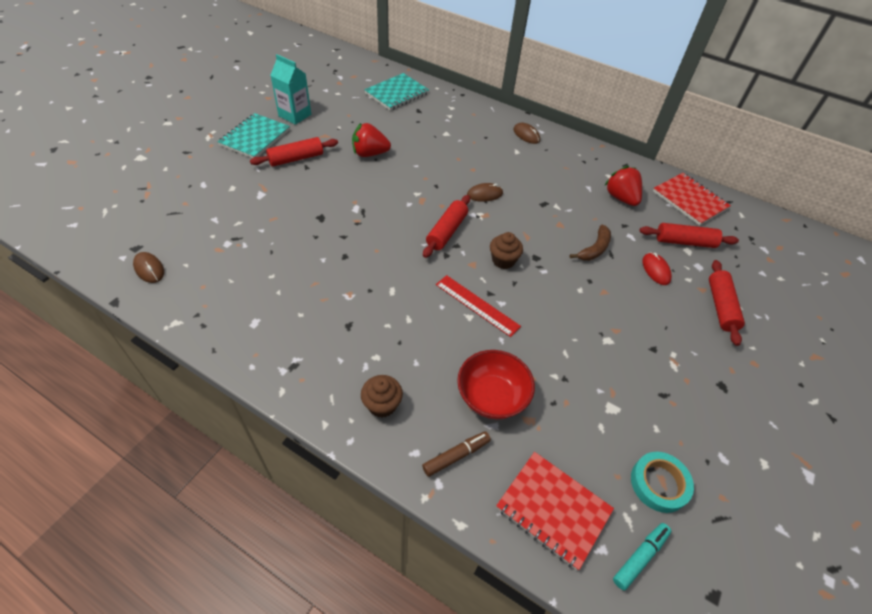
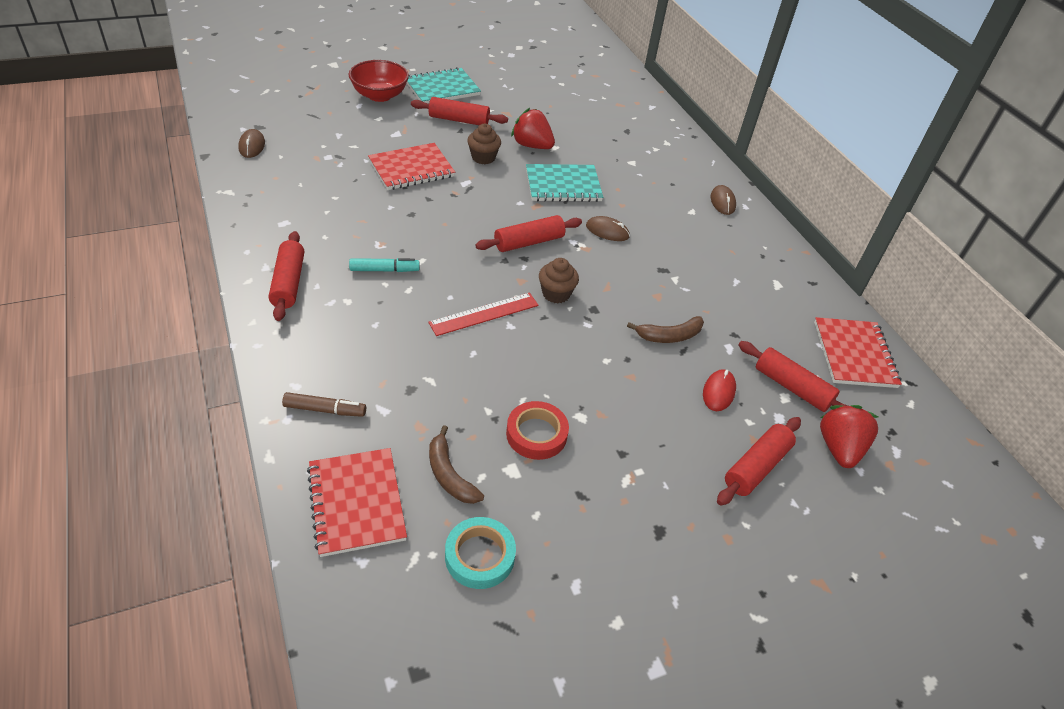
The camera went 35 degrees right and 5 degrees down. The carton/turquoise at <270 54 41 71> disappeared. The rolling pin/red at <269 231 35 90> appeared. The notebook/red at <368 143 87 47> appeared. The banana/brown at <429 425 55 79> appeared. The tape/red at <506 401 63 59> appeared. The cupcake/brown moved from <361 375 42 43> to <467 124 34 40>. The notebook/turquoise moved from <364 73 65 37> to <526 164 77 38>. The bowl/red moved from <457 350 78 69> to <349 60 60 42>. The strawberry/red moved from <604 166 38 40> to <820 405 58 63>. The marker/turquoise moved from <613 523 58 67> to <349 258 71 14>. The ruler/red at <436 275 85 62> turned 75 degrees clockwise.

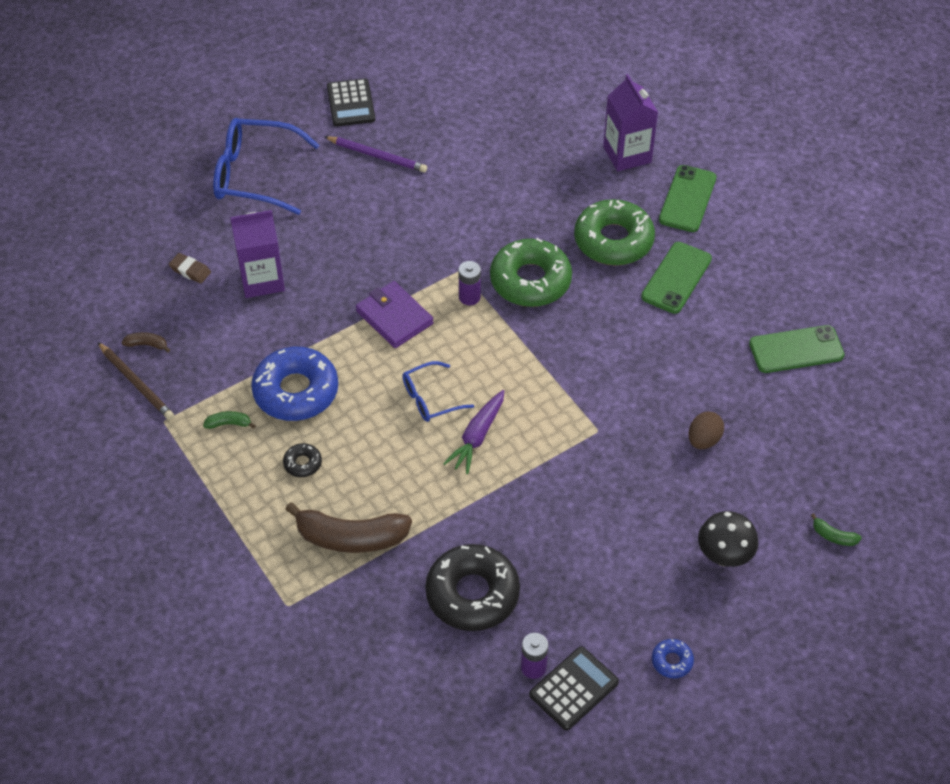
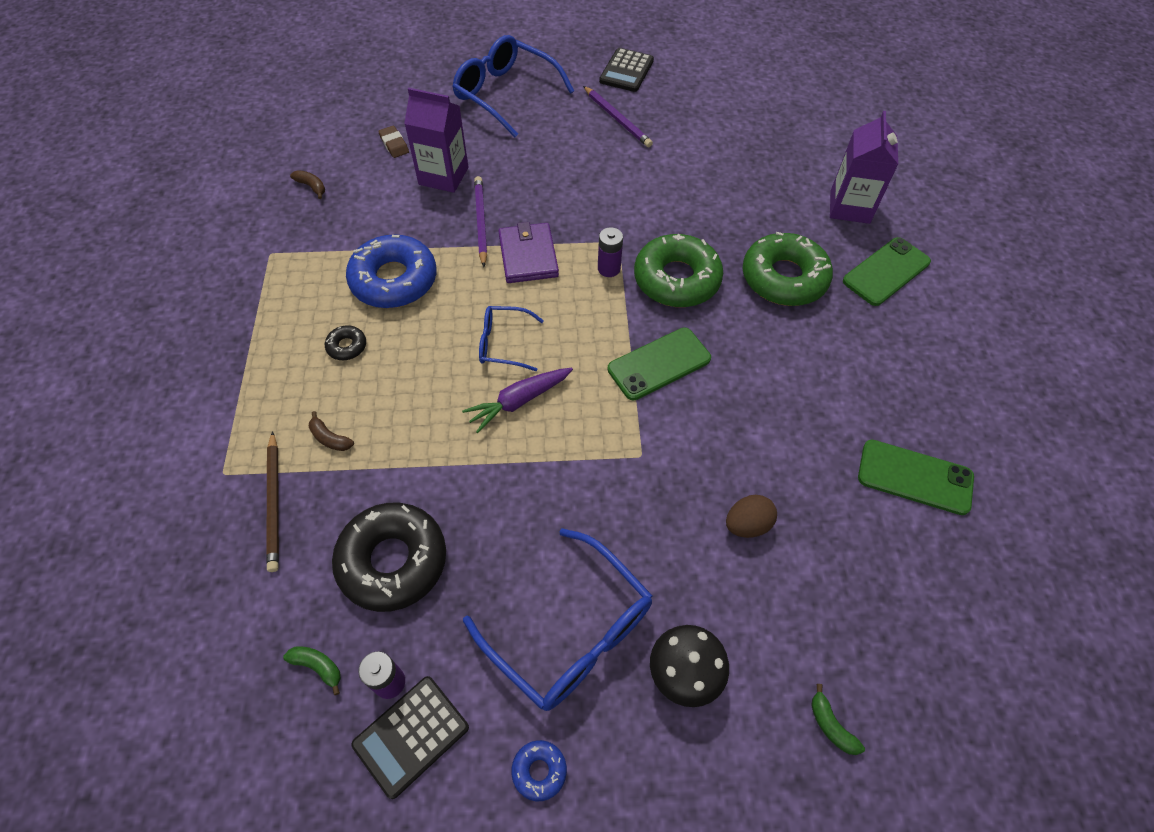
The camera went 30 degrees right and 5 degrees up. The glasses/blue at <463 528 190 183> appeared. The pencil/purple at <474 176 13 91> appeared. The pencil/brown moved from <98 342 76 78> to <266 431 13 141>. The banana/green moved from <203 411 53 18> to <283 646 58 49>. The phone/green moved from <641 242 71 72> to <608 328 103 72>. The calculator/black at <529 646 90 84> turned 150 degrees clockwise. The banana/brown at <285 502 127 51> changed to 0.43 times the size.

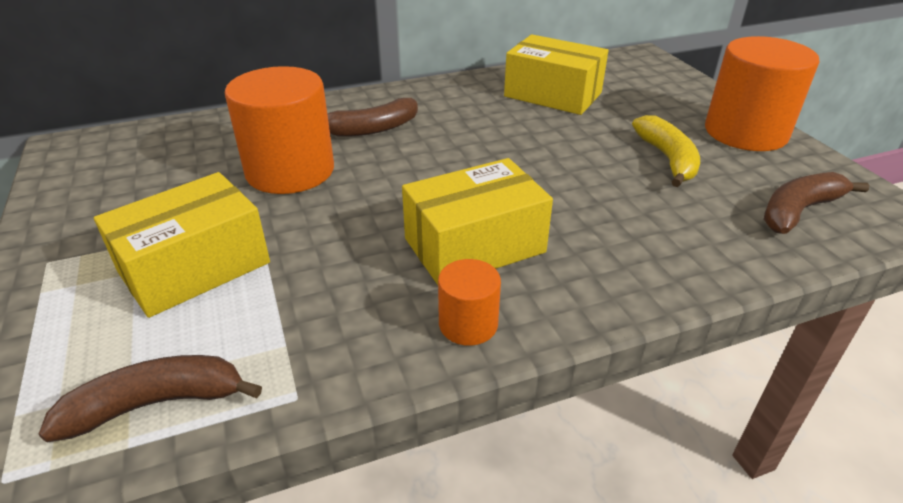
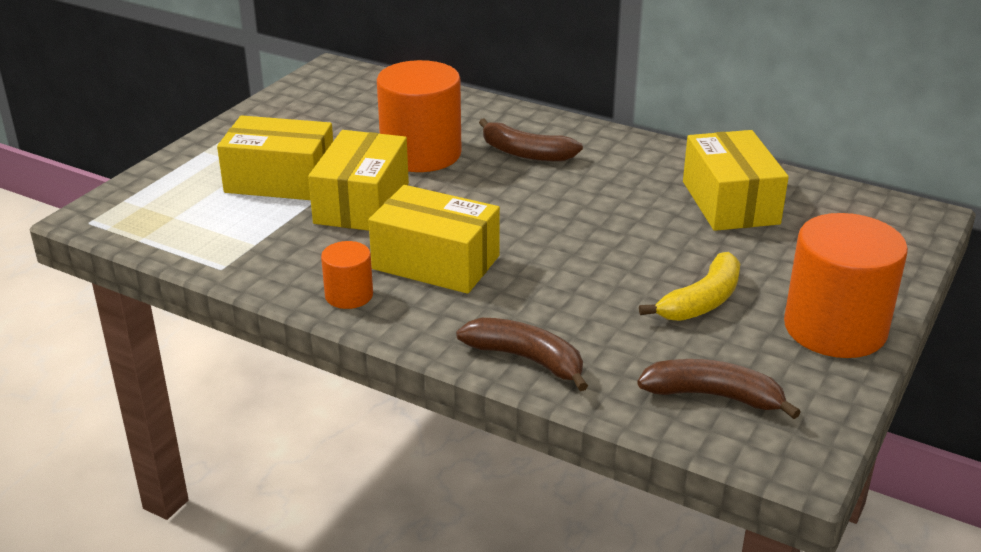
The camera went 50 degrees right and 5 degrees down. The box/yellow at <308 130 101 101> appeared. The banana/brown moved from <39 355 223 87> to <456 318 132 73>.

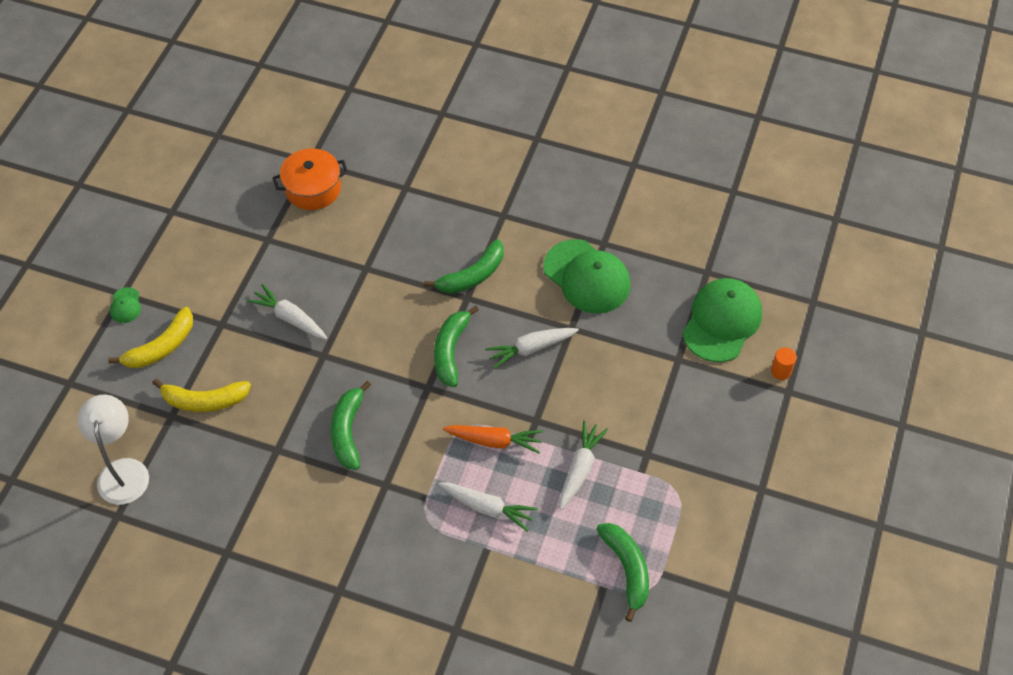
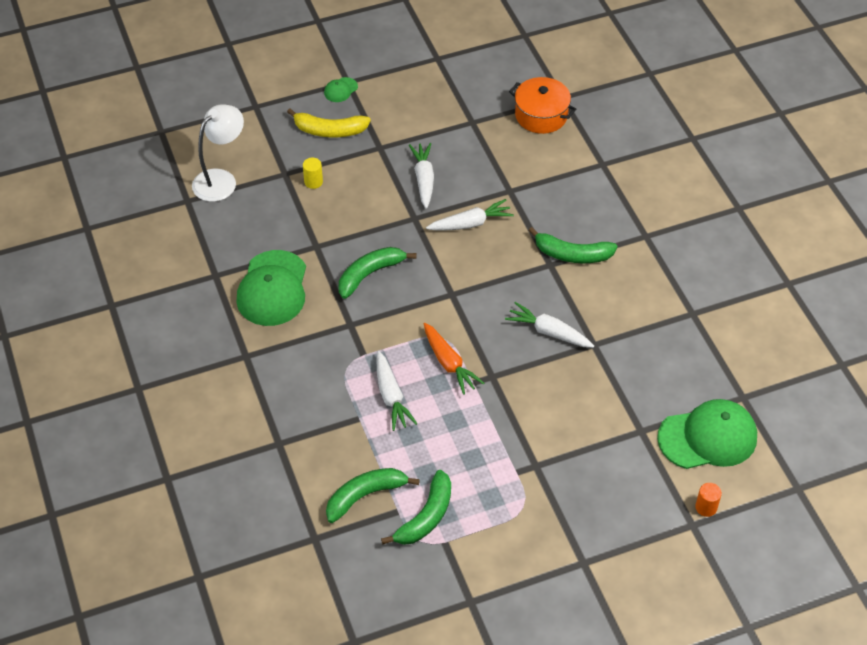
The camera went 50 degrees right and 5 degrees down. The banana/green moved from <434 306 45 81> to <326 468 94 55>. The cap/green moved from <543 239 88 75> to <236 250 70 76>. The carrot/white moved from <560 421 48 89> to <426 199 88 31>. The banana/yellow at <152 379 99 33> was replaced by the cylinder/yellow at <303 157 20 32>.

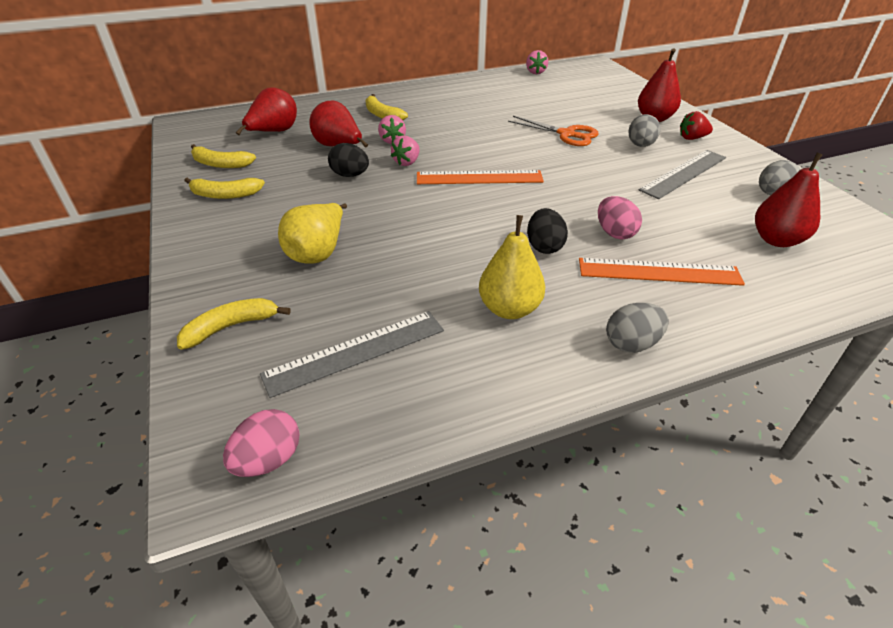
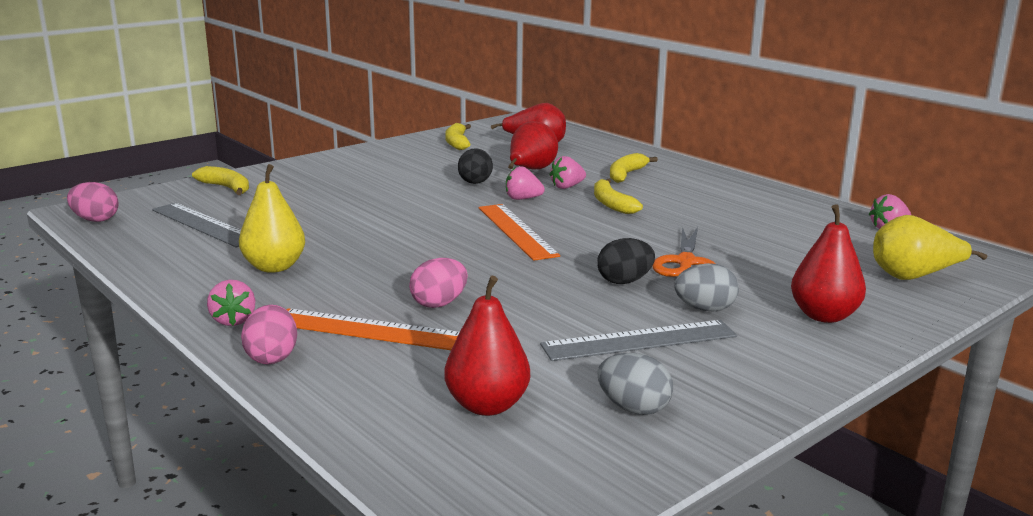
The camera went 70 degrees right and 20 degrees down. The strawberry/red at <680 111 33 29> disappeared. The egg/pink at <241 305 56 59> appeared. The banana/yellow moved from <184 178 81 21> to <594 179 49 35>. The pear/yellow moved from <278 203 69 61> to <873 215 114 65>. The egg/black moved from <527 208 41 46> to <597 238 58 46>. The egg/grey at <606 303 63 50> was replaced by the strawberry/pink at <207 280 48 46>. The ruler/orange at <579 258 166 28> turned 60 degrees counterclockwise. The ruler/grey at <639 150 87 49> turned 45 degrees counterclockwise.

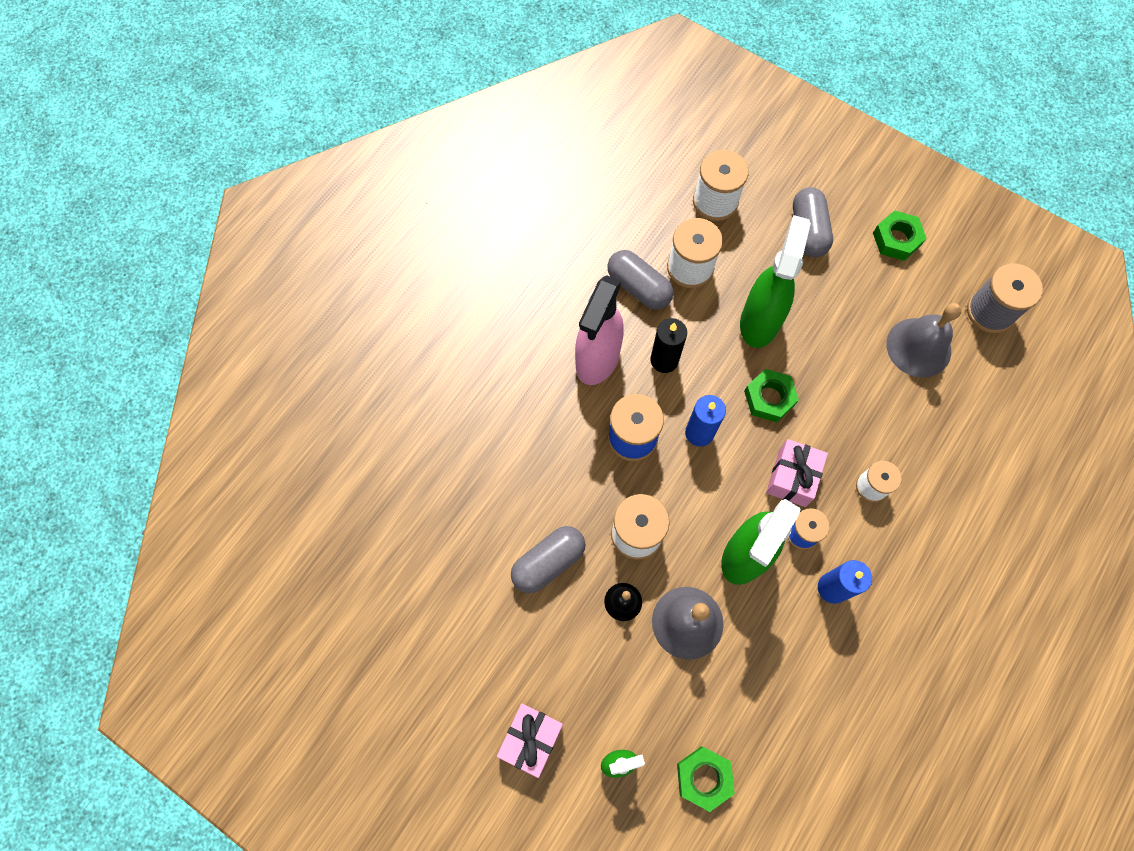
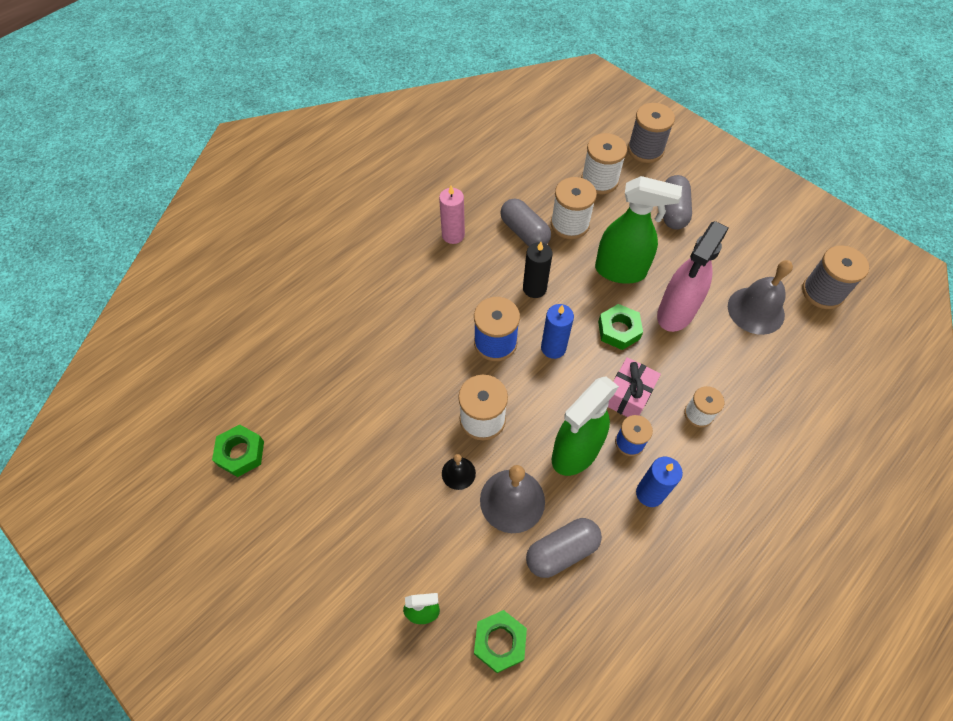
The camera went 10 degrees right and 10 degrees down. The gift/pink at <497 703 66 75> disappeared. The candle/pink at <439 186 26 58> appeared. The spool/grey at <628 103 47 60> appeared. The capsule/grey moved from <511 526 74 67> to <526 518 76 60>. The spray bottle/pink moved from <575 275 49 110> to <657 221 72 111>. The nut/green moved from <873 210 54 51> to <212 424 52 53>. The spray bottle/green at <740 215 71 133> turned 75 degrees clockwise.

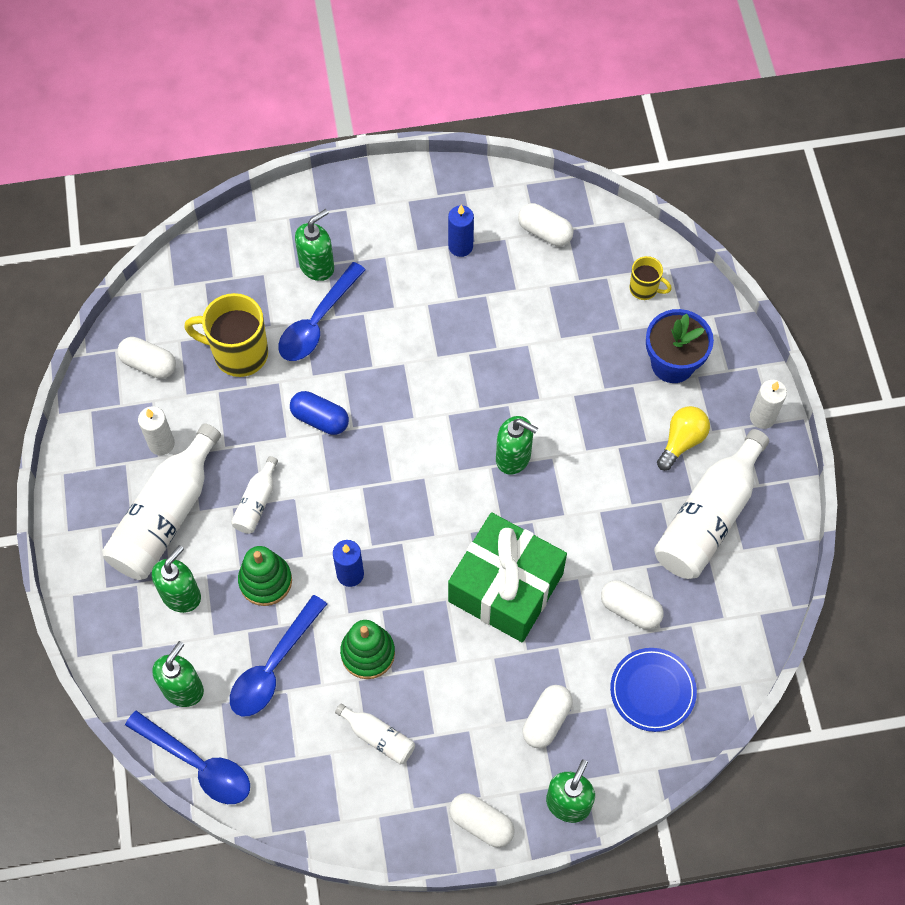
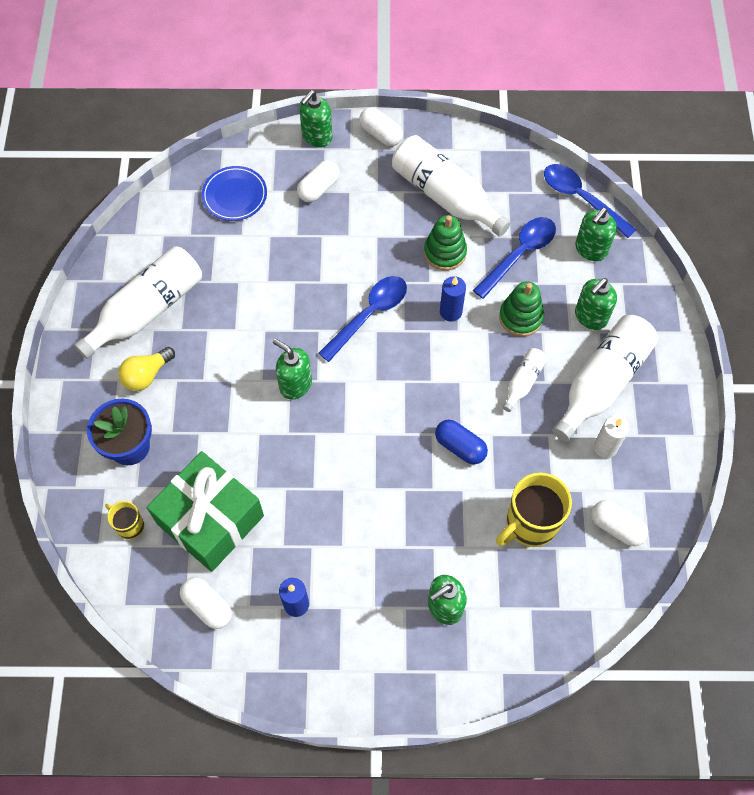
The camera went 170 degrees left and 0 degrees up. The capsule/white at <601 580 63 49> disappeared. The candle/white at <750 380 37 49> disappeared. The spoon/blue moved from <278 262 88 99> to <318 276 89 86>. The gift/green moved from <448 512 119 130> to <147 451 117 121>. The mug/yellow at <184 293 84 84> turned 120 degrees clockwise. The bottle/white at <335 703 80 62> changed to 2.08 times the size.

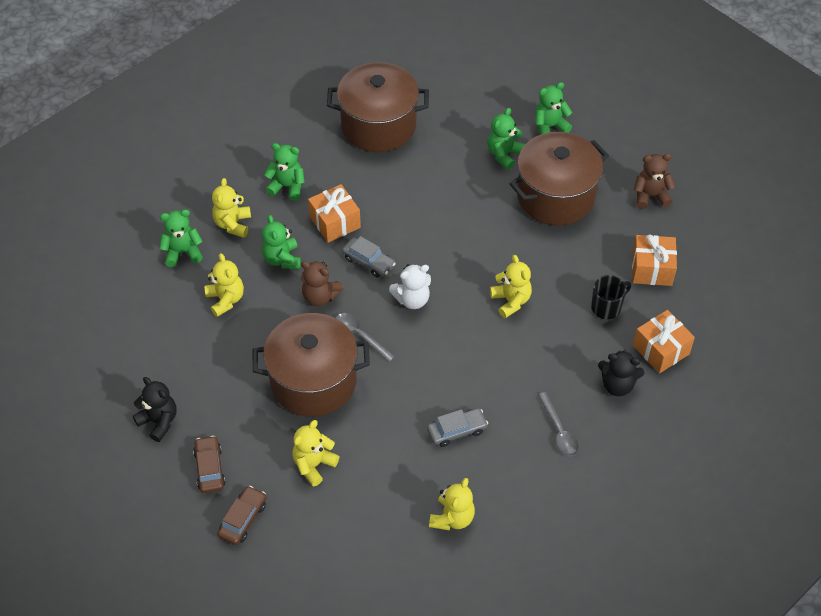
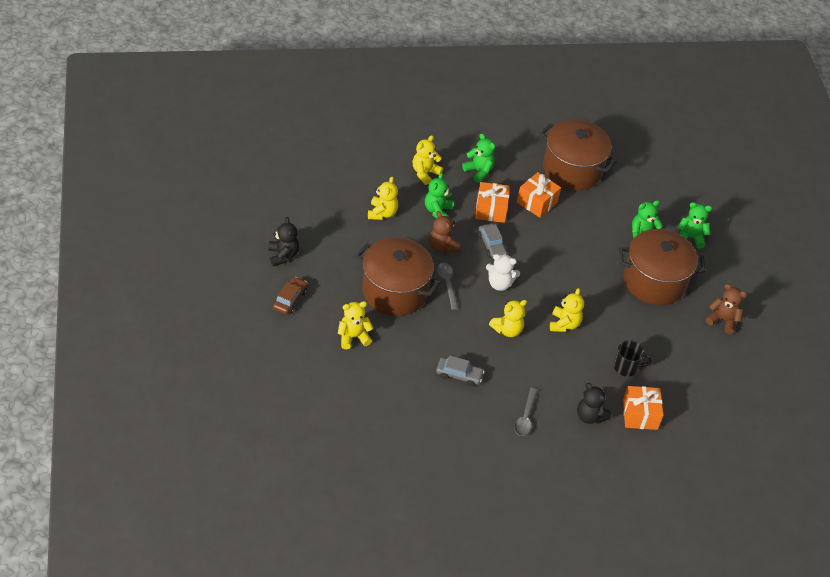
The camera went 30 degrees right and 5 degrees down. The teddy bear/green at <159 210 44 57> disappeared. The car/brown at <217 486 49 59> disappeared. The teddy bear/yellow moved from <429 478 46 53> to <489 300 38 37>. The gift/orange moved from <632 234 45 52> to <517 172 44 46>.

